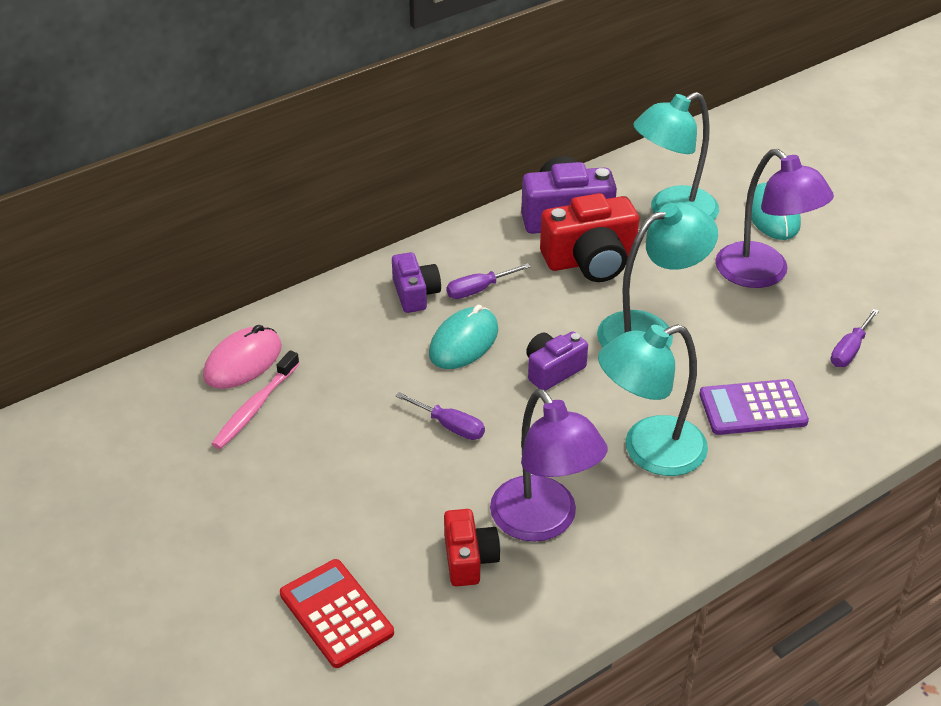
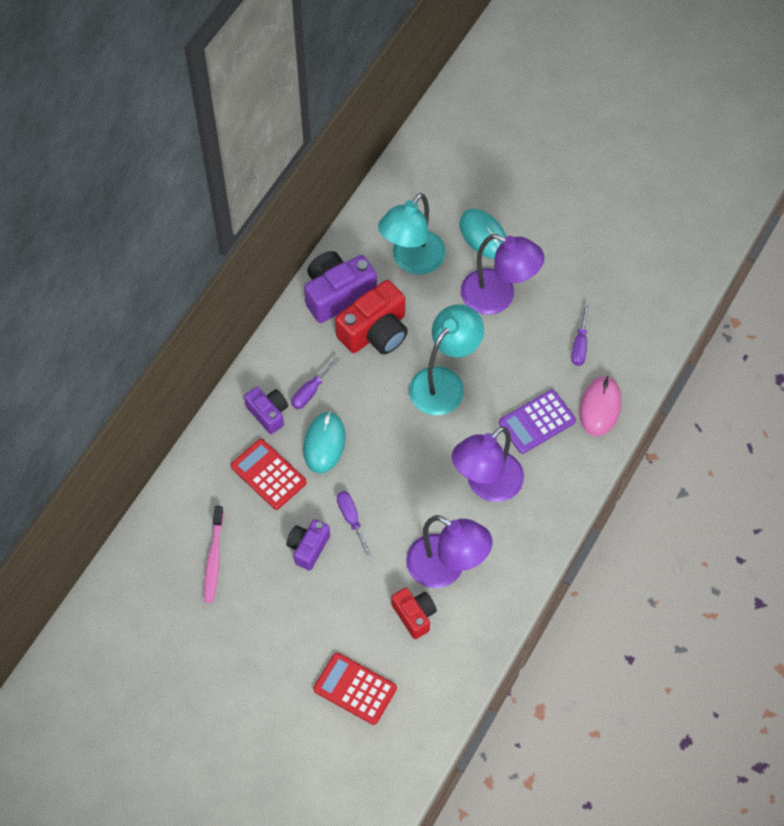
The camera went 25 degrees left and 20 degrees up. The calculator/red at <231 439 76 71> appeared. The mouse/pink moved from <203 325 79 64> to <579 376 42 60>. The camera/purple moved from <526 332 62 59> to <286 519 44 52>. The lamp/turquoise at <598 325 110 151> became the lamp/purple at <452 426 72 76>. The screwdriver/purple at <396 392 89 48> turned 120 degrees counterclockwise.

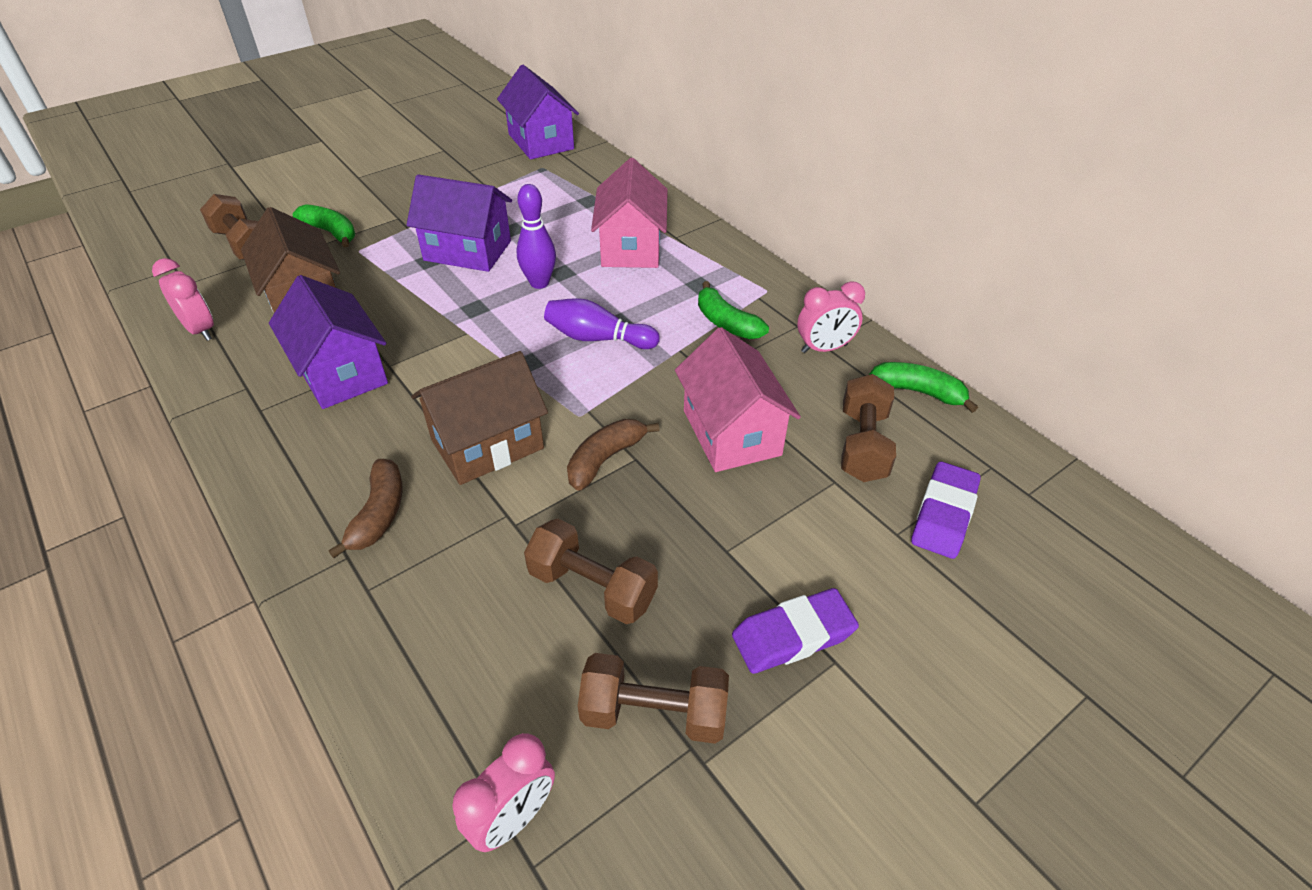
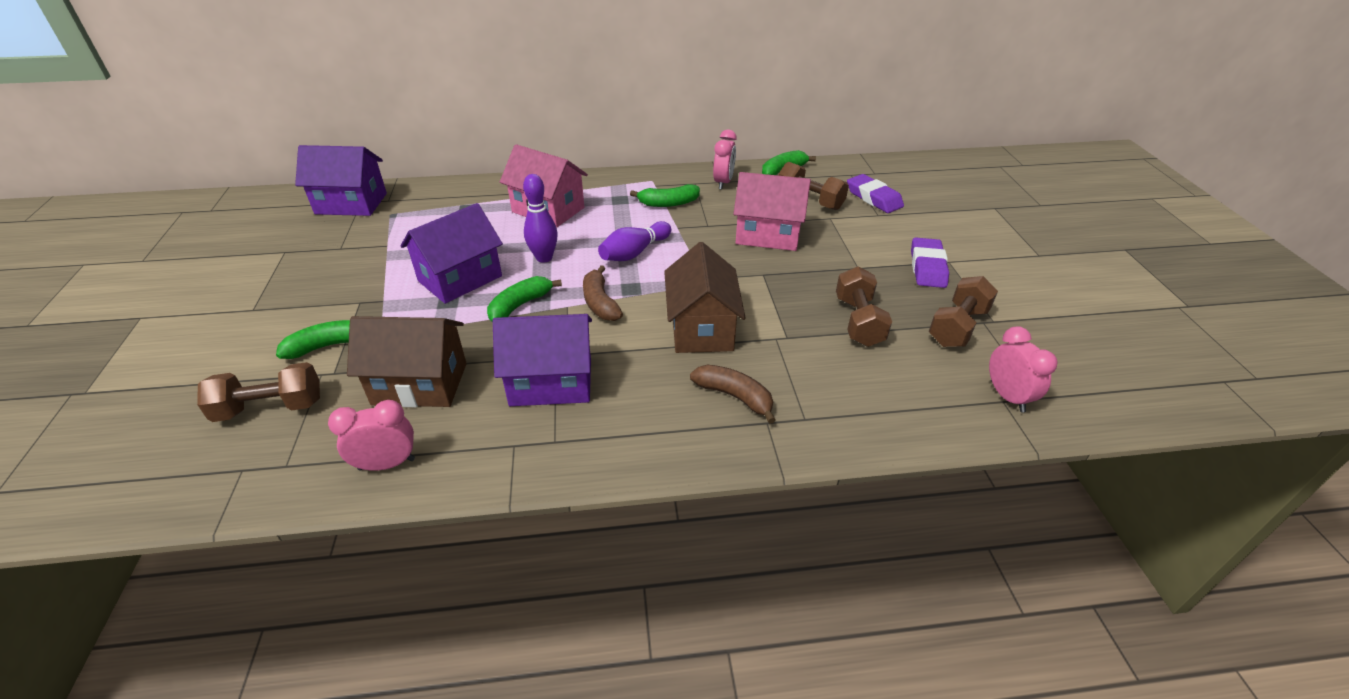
The camera went 60 degrees left and 5 degrees down. The banana/green at <487 276 75 46> appeared. The banana/brown moved from <567 419 93 72> to <583 265 40 56>. The dumbbell/brown at <524 519 134 105> turned 60 degrees counterclockwise.

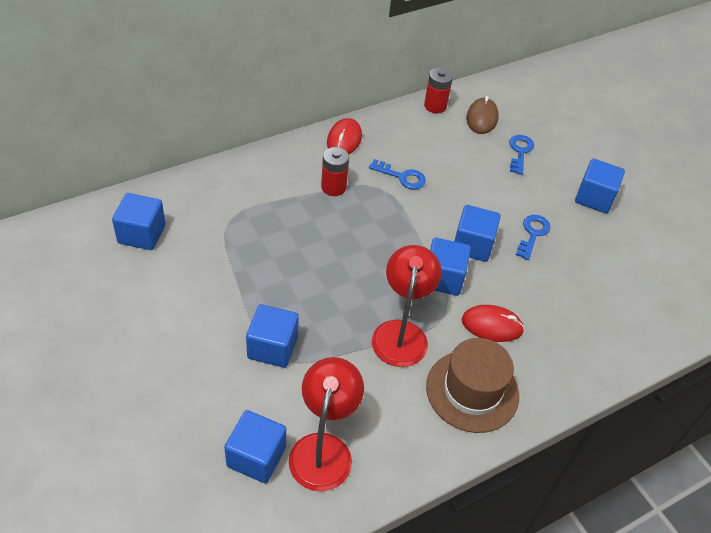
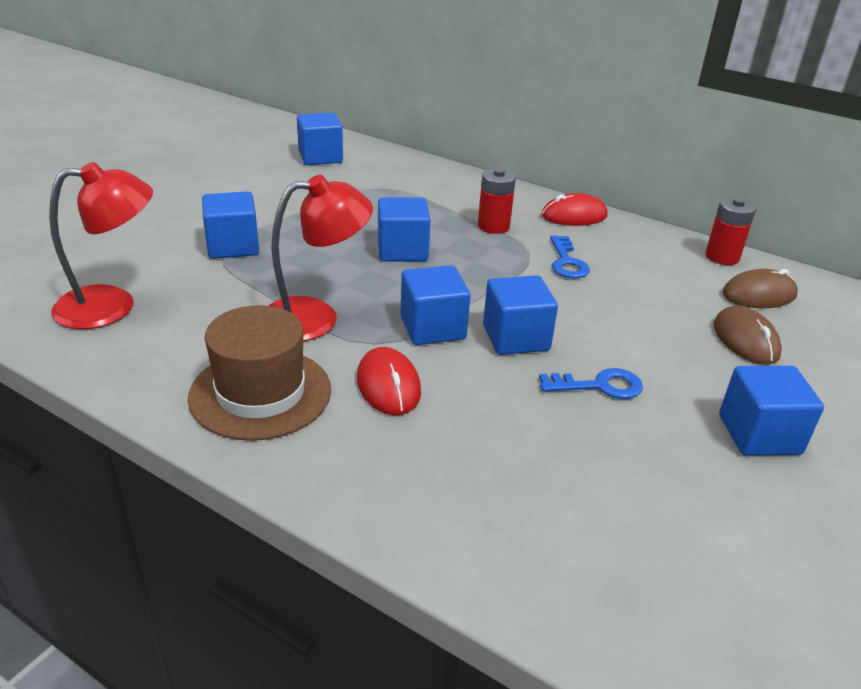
The camera went 65 degrees right and 15 degrees down. The cube/blue moved from <224 410 62 73> to <378 197 53 65>. The key/blue at <509 135 25 40> was replaced by the mouse/brown at <714 306 68 59>.

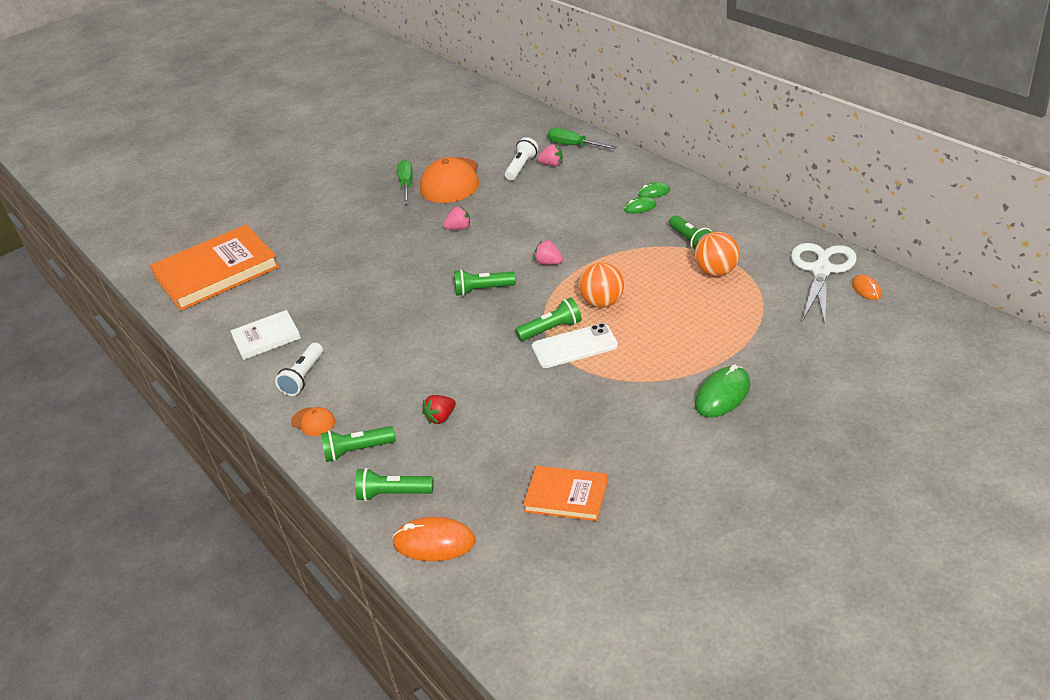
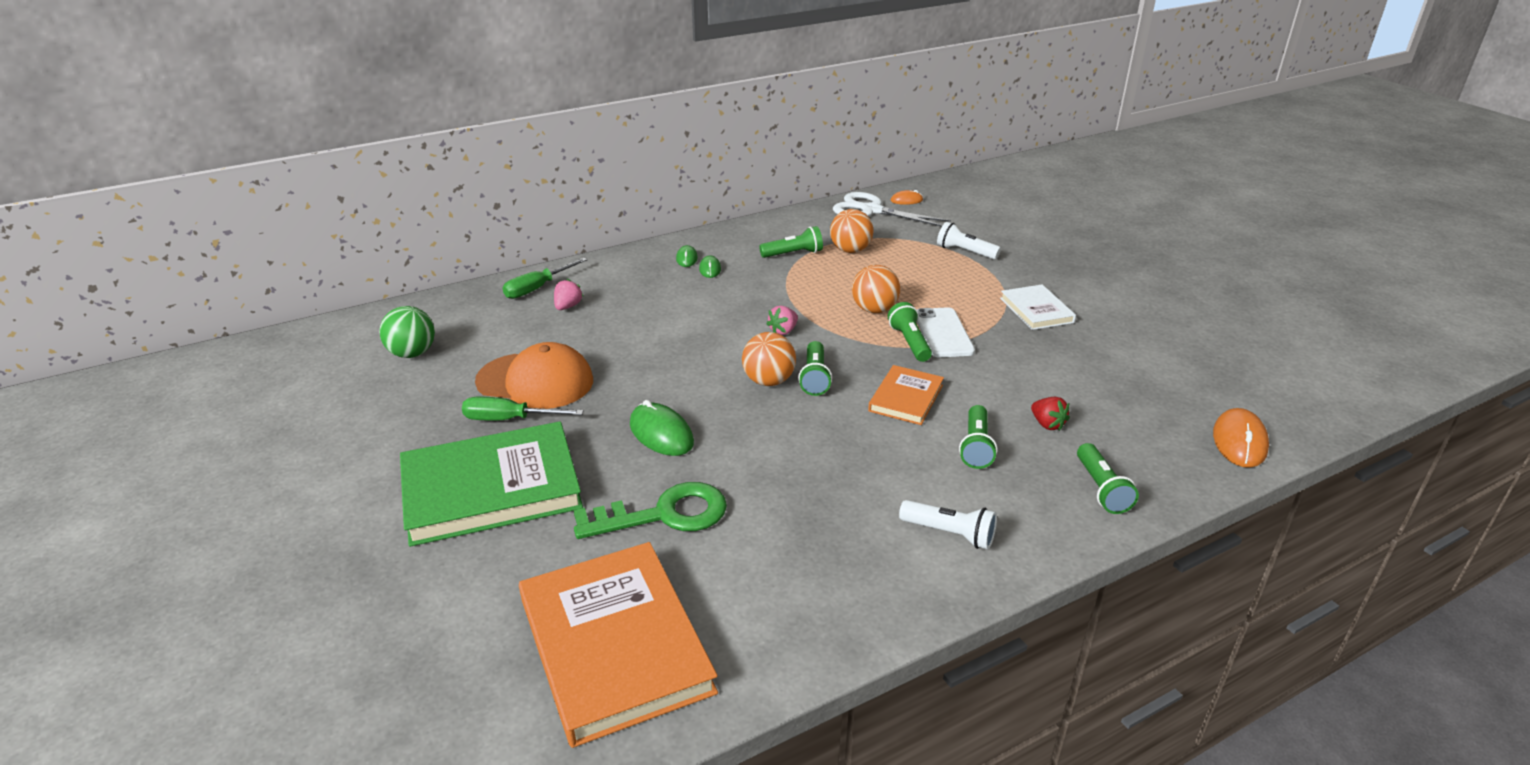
The camera went 85 degrees left and 5 degrees down. The cap/orange at <291 407 44 29> disappeared. The strawberry/pink at <443 206 27 24> disappeared. The ball/green at <379 306 56 52> appeared. The book/green at <400 421 183 126> appeared. The key/green at <574 482 153 57> appeared. The ball/orange at <742 332 54 54> appeared. The book/white moved from <231 310 70 50> to <1000 284 76 46>. The flashlight/green moved from <355 468 78 33> to <959 405 38 64>. The flashlight/white moved from <505 137 33 44> to <937 222 64 38>. The book/orange moved from <523 466 85 55> to <868 365 76 60>. The mouse/green moved from <695 364 55 53> to <630 400 64 56>.

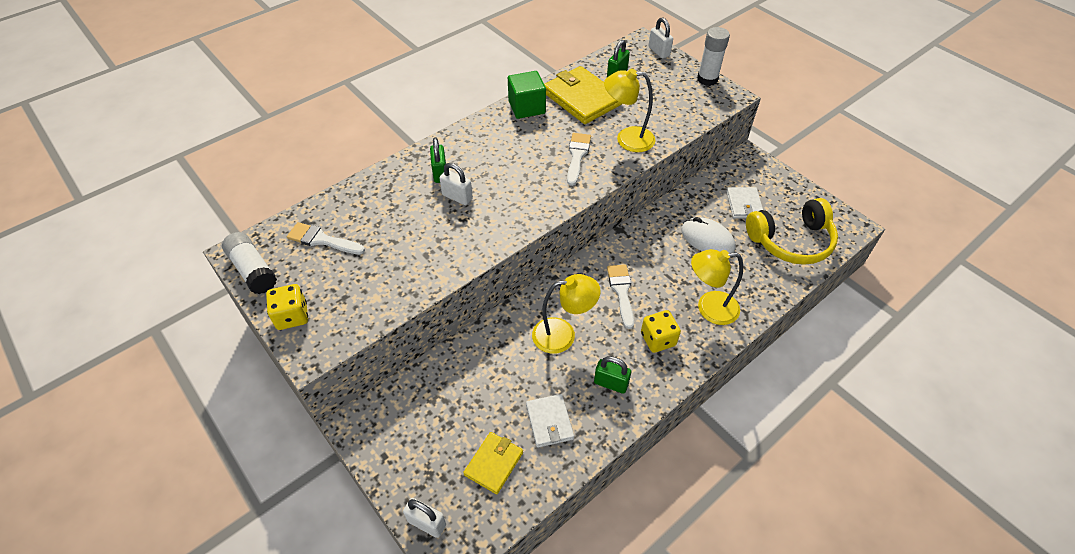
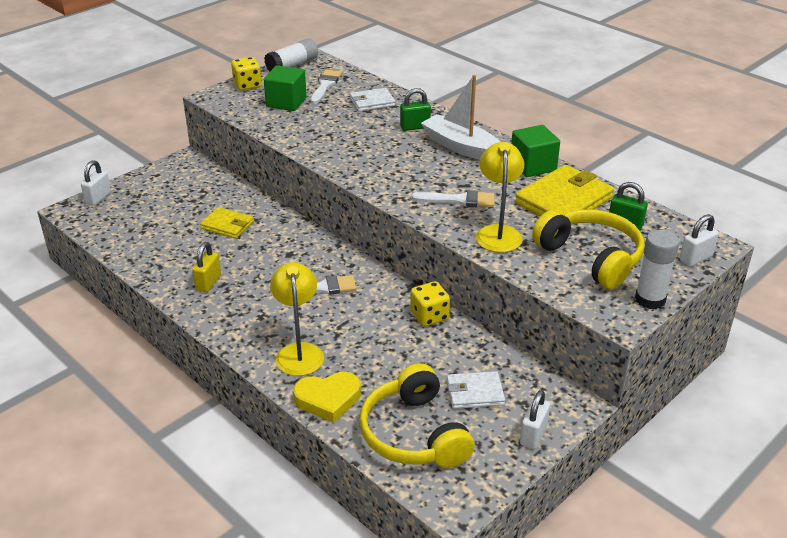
The camera went 85 degrees right and 15 degrees down. The lamp/yellow at <532 274 69 80> disappeared. The mouse/white at <681 217 55 36> disappeared. The cube/green at <264 65 43 46> appeared. The heart/yellow at <293 372 68 51> appeared. The boat/white at <421 75 79 85> appeared. The headphones/yellow at <532 209 112 80> appeared. The padlock/white moved from <439 163 34 42> to <520 390 30 59>. The wallet/yellow moved from <463 432 60 62> to <200 207 53 31>. The wallet/white moved from <526 394 48 54> to <350 88 45 24>. The dice/yellow moved from <641 310 40 43> to <410 281 40 45>. The padlock/green at <594 356 37 38> became the padlock/yellow at <192 242 29 50>.

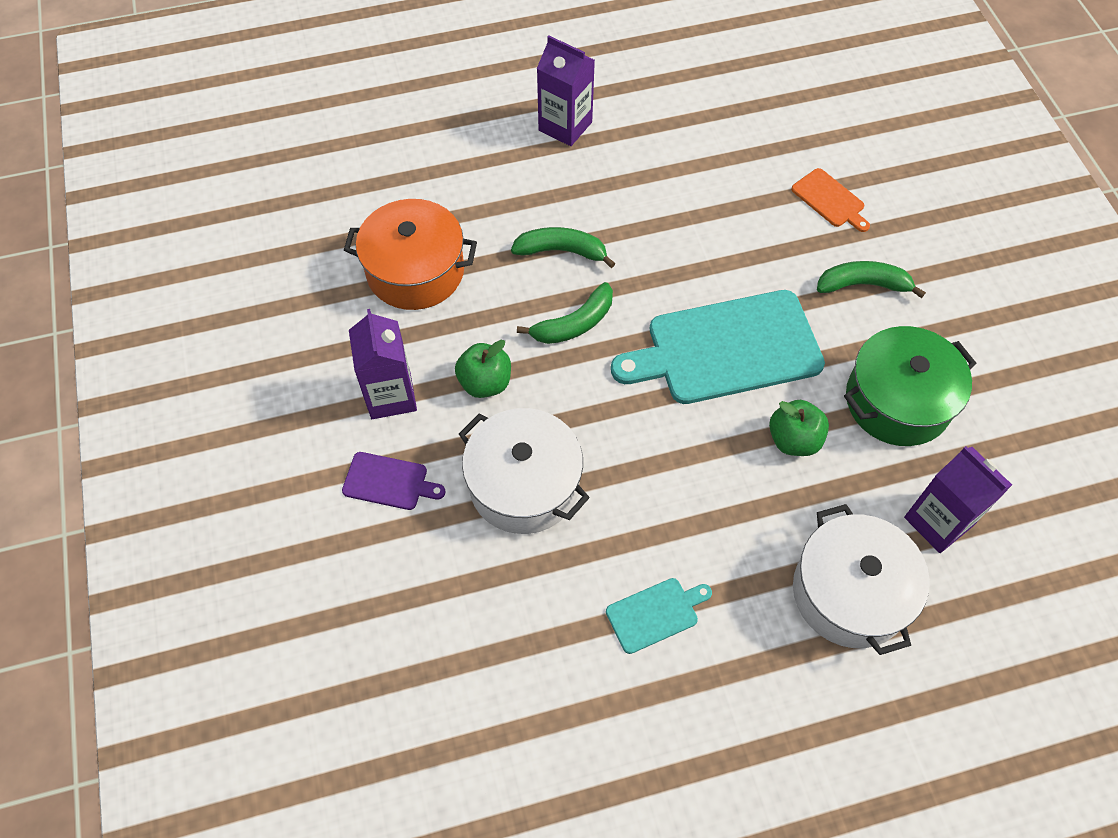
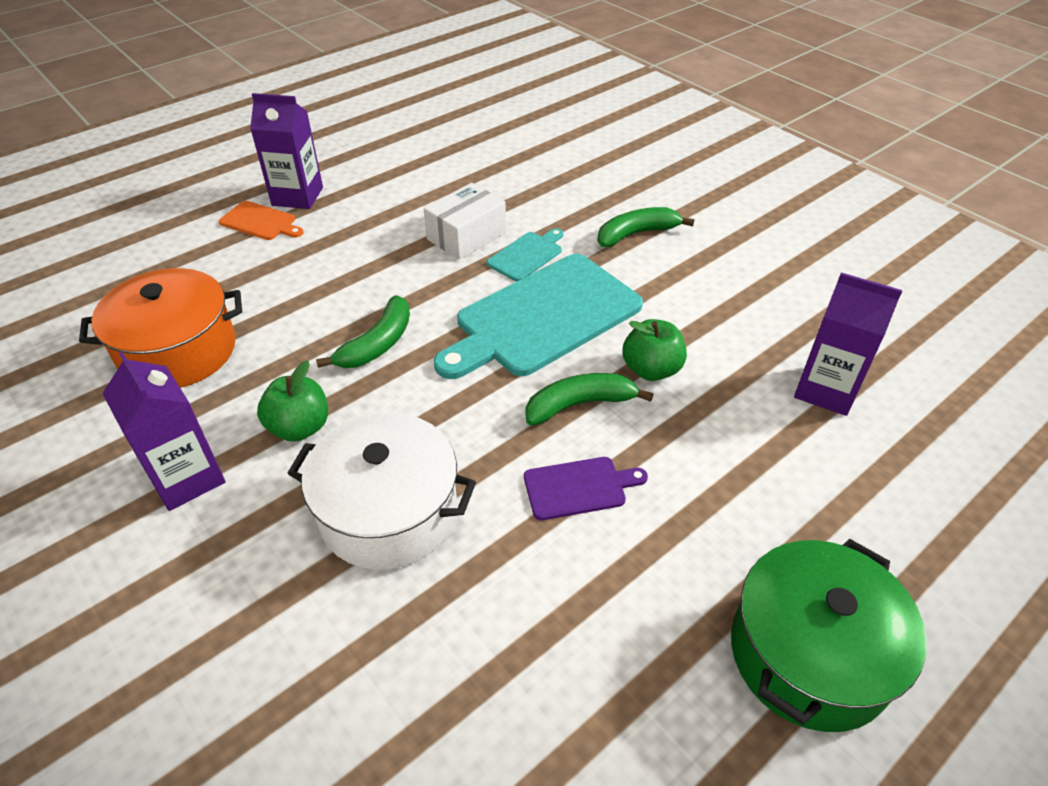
The camera went 25 degrees left and 15 degrees down. The pot/white at <793 504 137 151> disappeared. The box/white at <424 183 82 77> appeared. The cutting board/purple moved from <342 452 104 58> to <524 457 124 63>. The banana/green moved from <511 227 105 41> to <525 373 128 52>. The cutting board/turquoise moved from <606 578 106 76> to <487 228 76 54>. The cutting board/orange moved from <791 168 79 64> to <219 201 84 39>. The pot/green moved from <844 326 133 120> to <731 539 196 193>.

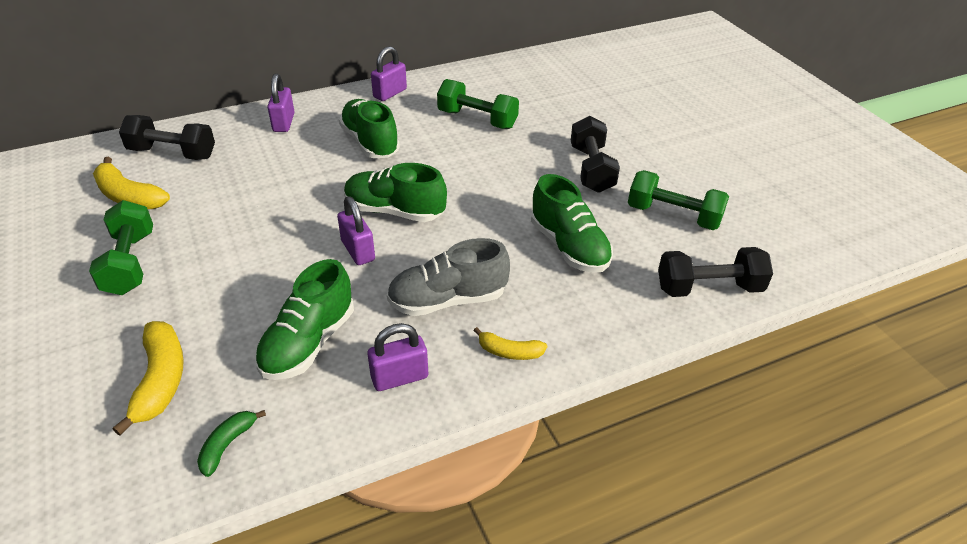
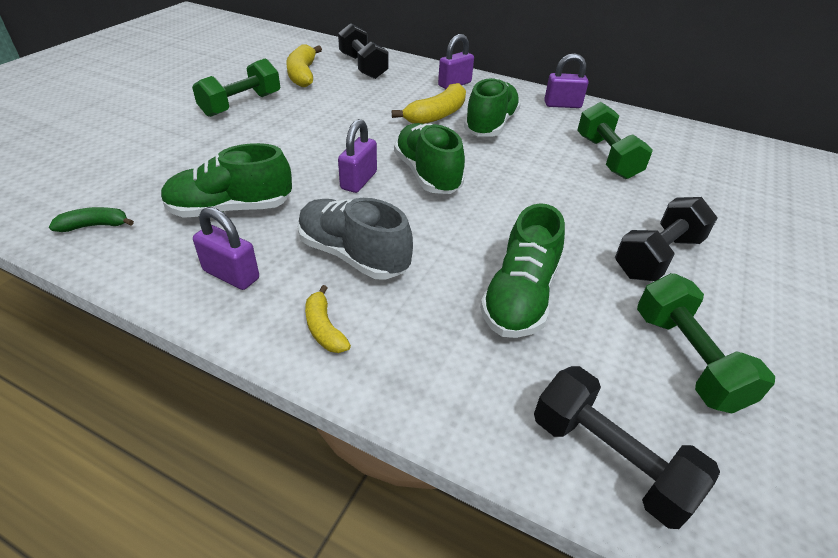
The camera went 50 degrees right and 0 degrees up. The banana/yellow moved from <113 321 71 115> to <392 83 74 41>.

